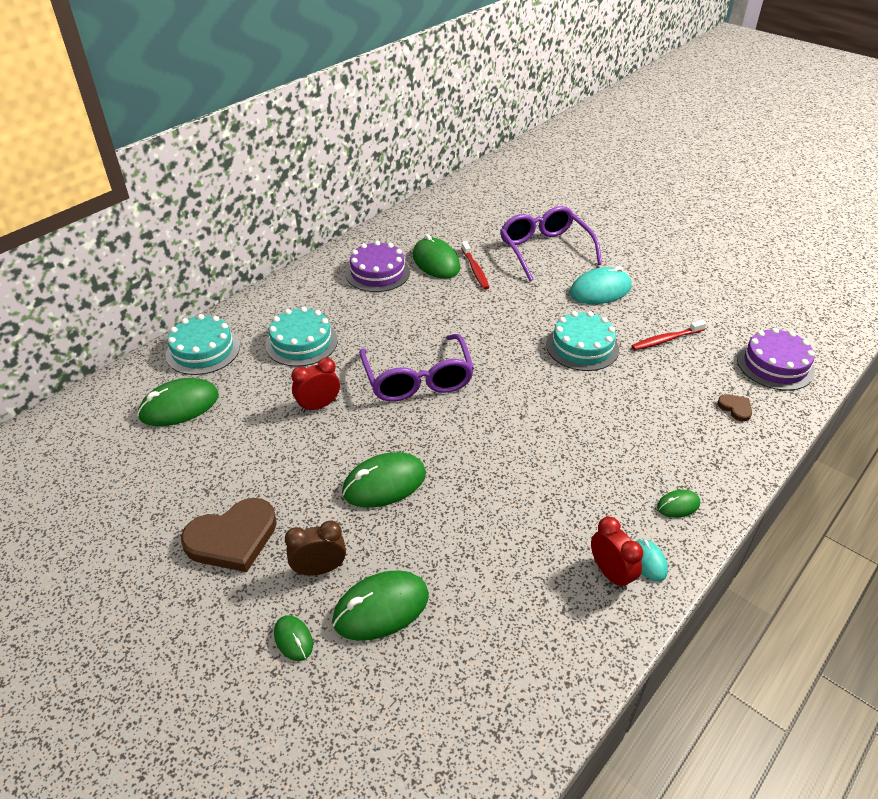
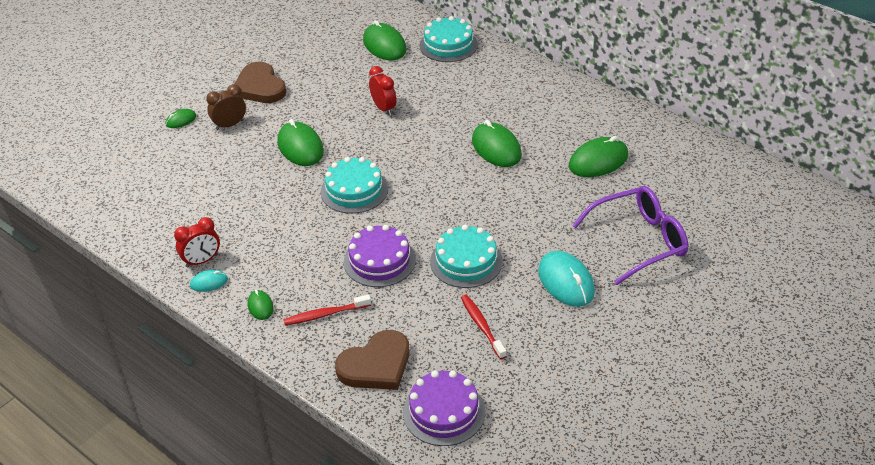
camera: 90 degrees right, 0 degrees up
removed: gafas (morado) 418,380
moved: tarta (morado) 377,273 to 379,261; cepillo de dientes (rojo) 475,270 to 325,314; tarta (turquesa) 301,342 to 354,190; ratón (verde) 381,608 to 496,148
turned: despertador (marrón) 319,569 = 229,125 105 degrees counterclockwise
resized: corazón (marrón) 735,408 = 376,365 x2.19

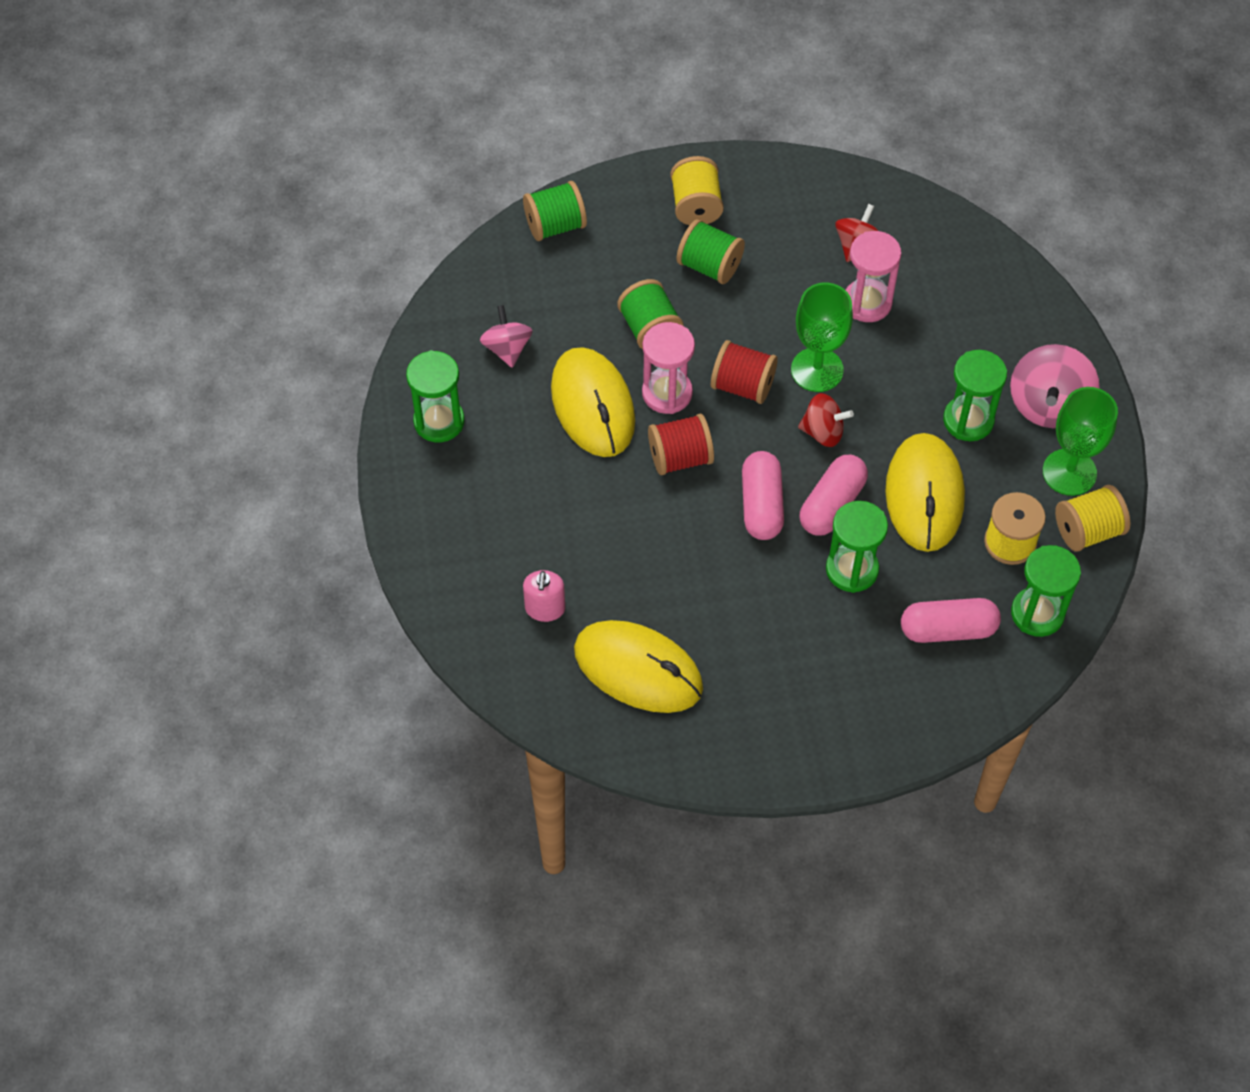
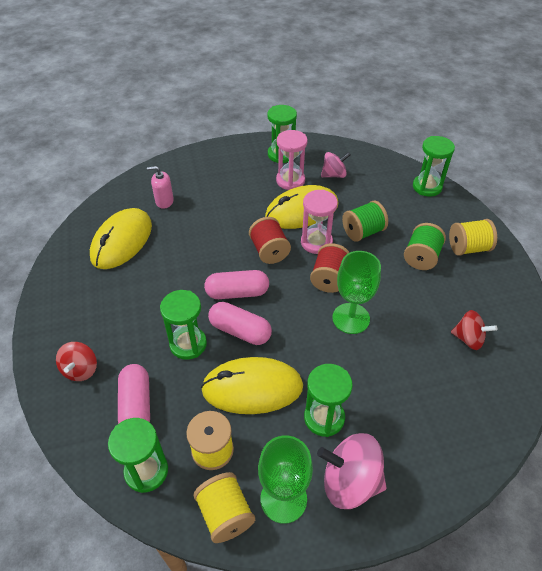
camera: 85 degrees right, 10 degrees down
moved: reloj de arena (rosa) 867,303 to 290,181; peonza (rojo) 823,432 to 81,370
replaced: carrete (verde) 555,225 to reloj de arena (verde) 427,187

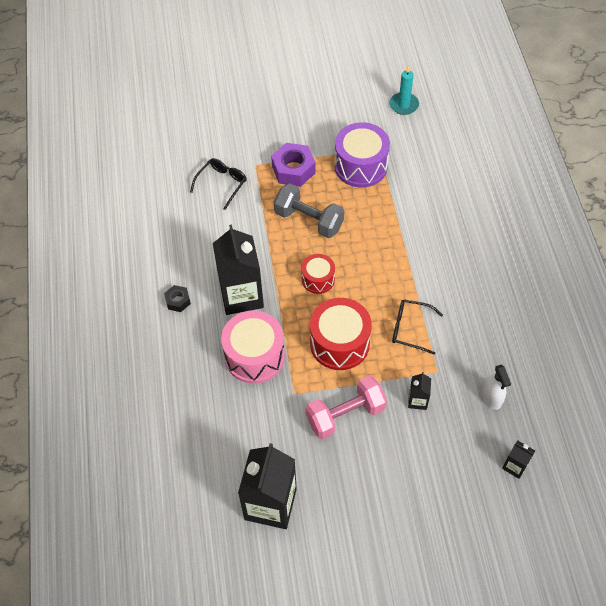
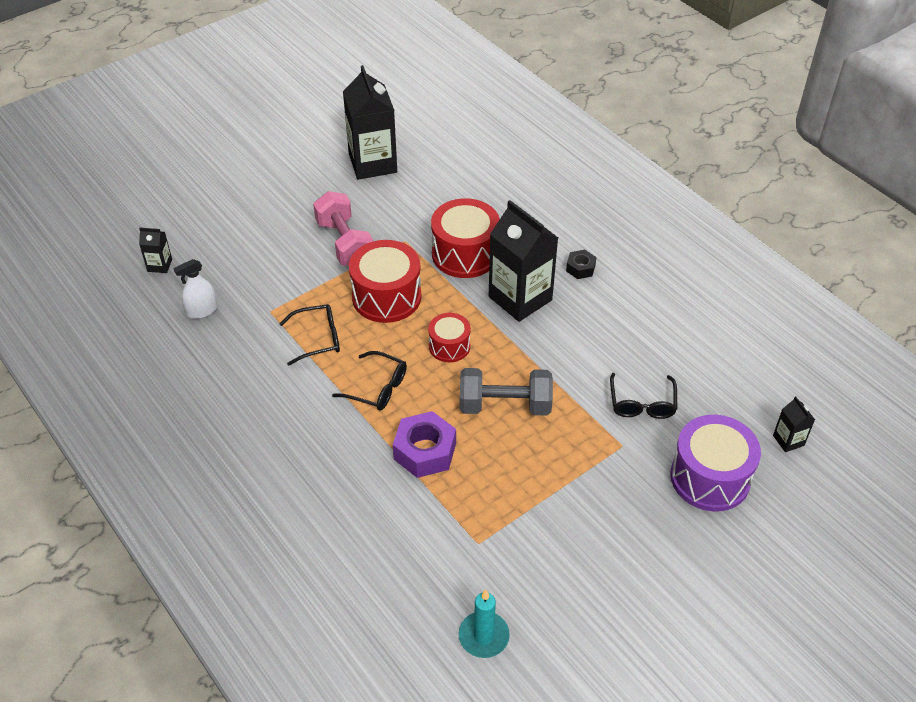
camera: 150 degrees right, 10 degrees down
added: gafas (negro) 377,388
moved: tambor (morado) 361,166 to 710,477; tuerca (morado) 293,170 to 425,451; cartón de leche (negro) 417,400 to 788,440
recoloured: tambor (rosa) 254,356 to tambor (rojo) 465,254
turned: pulverizador (blanco) 492,397 = 202,311 75 degrees counterclockwise; mancuerna (rosa) 345,415 = 344,243 60 degrees counterclockwise

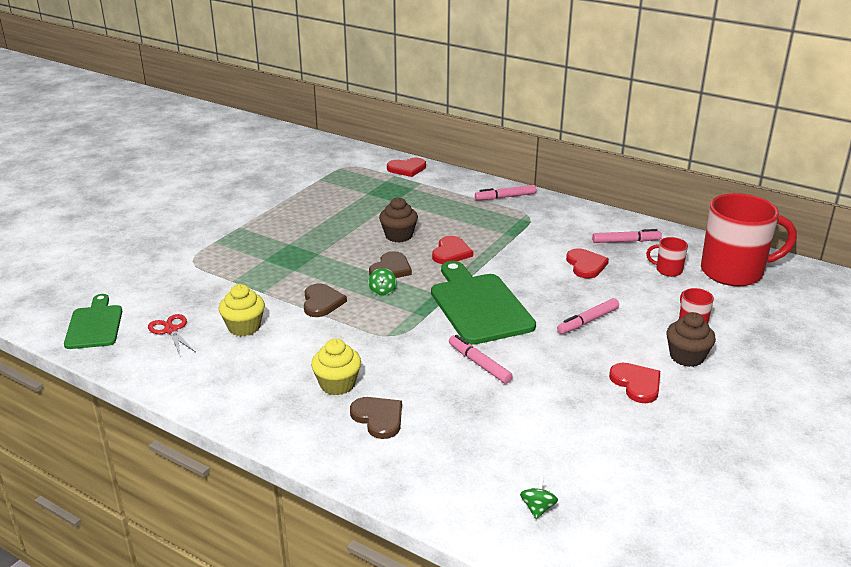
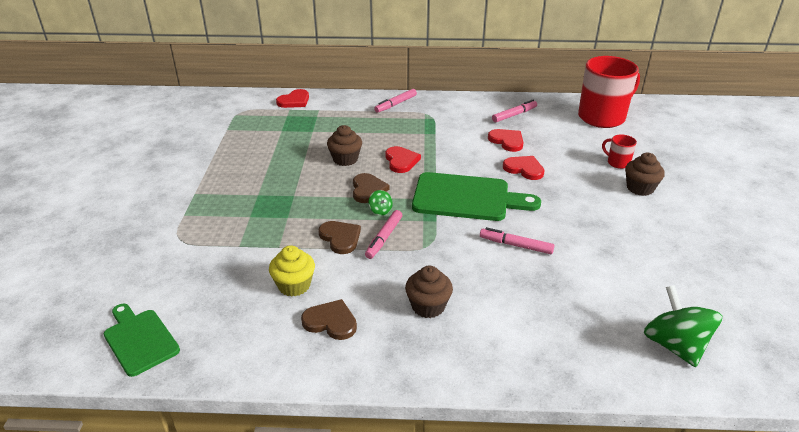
camera: 30 degrees left, 5 degrees up
removed: taza (rojo) 668,270; tijeras (rojo) 171,330
moved: rotulador (rosa) 588,321 to 384,238; corazón (rojo) 636,384 to 524,169; corazón (marrón) 378,418 to 331,322
recoloured: magdalena (amarillo) 337,384 to magdalena (marrón) 428,306
turned: tabla de cortar (verde) 479,306 = 466,198 150 degrees clockwise
resized: peonza (verde) 537,508 = 674,345 x2.26

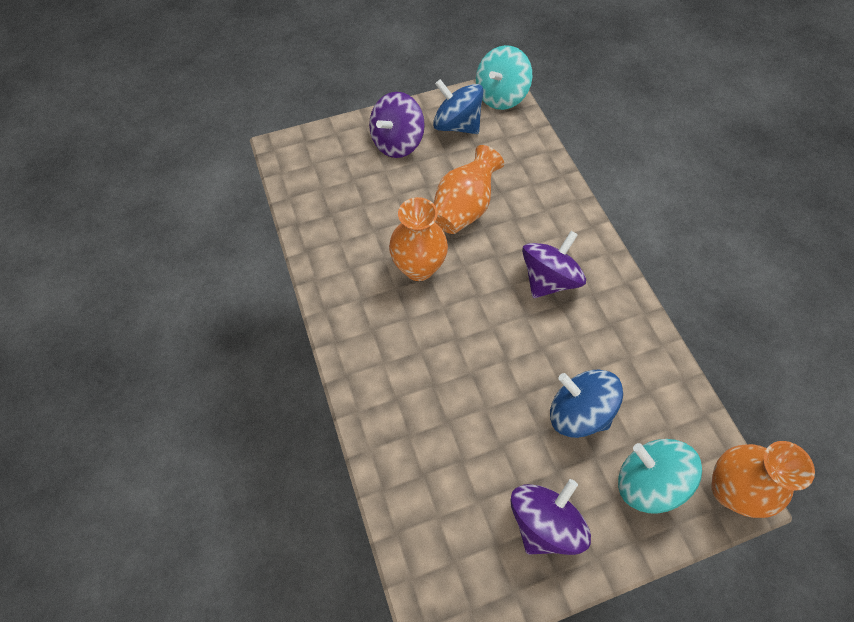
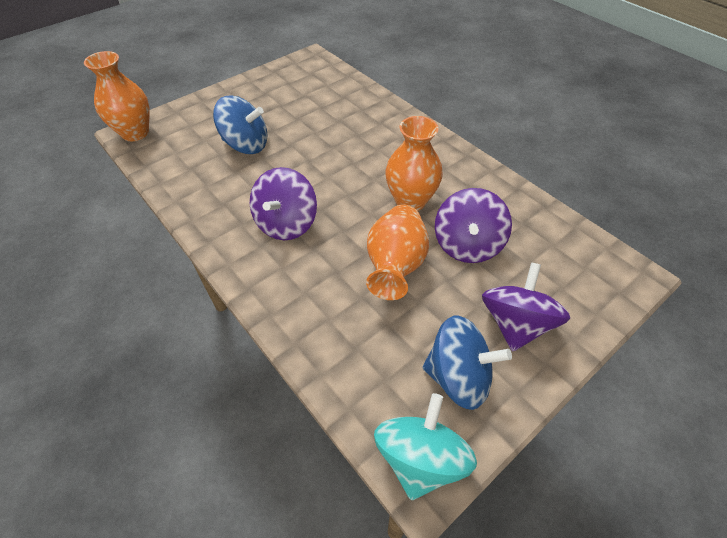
camera: 160 degrees right, 10 degrees down
removed: peonza (turquesa) 647,481
moved: peonza (morado) 544,522 to 467,245

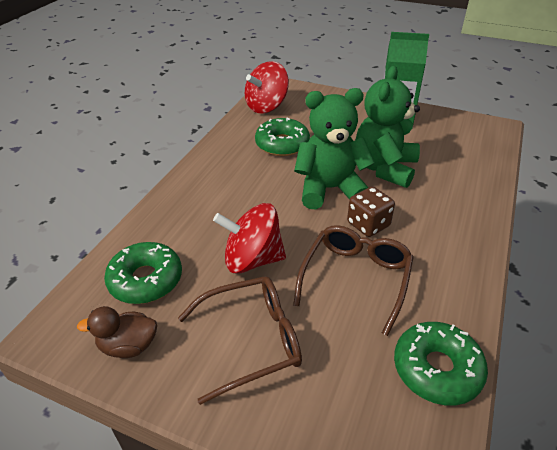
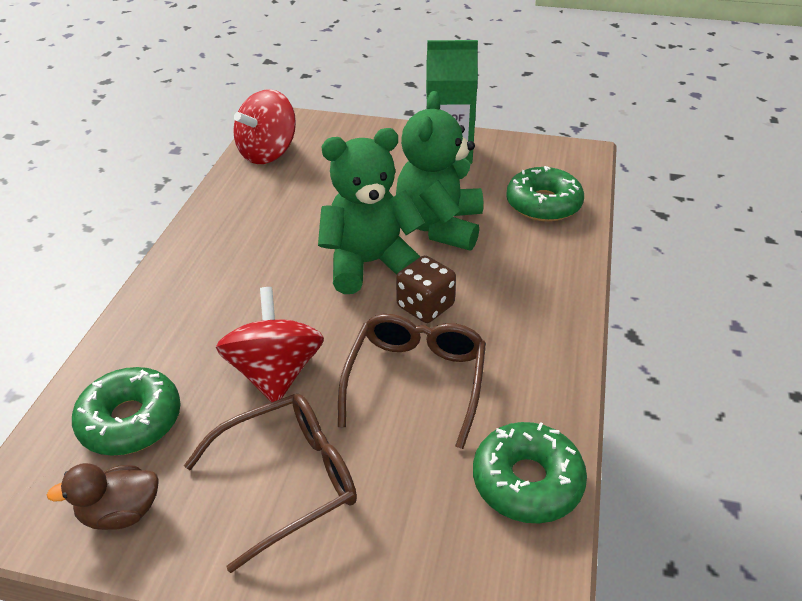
camera: 10 degrees left, 0 degrees up
moved: rosquilla (verde) 282,144 to 543,204
turned: peonza (rojo) 252,259 = 275,373 90 degrees clockwise

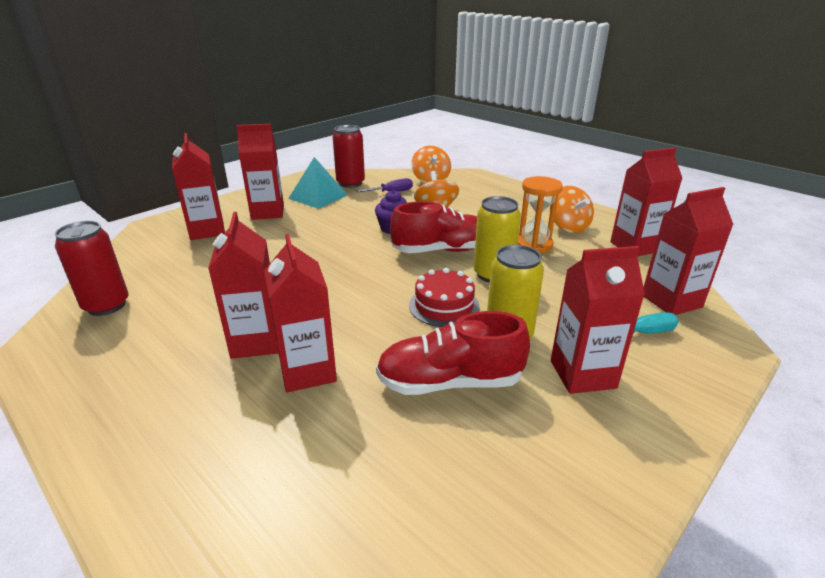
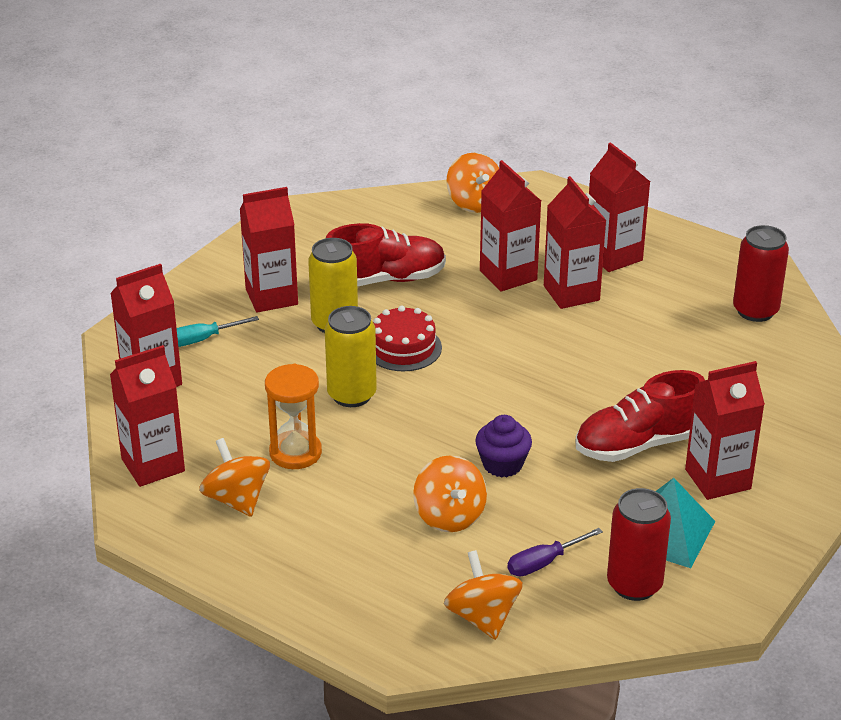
camera: 170 degrees right, 5 degrees up
added: peonza (naranja) 474,203
moved: cartón de leche (rojo) 207,231 to 613,256; zapato (rojo) 442,250 to 638,444

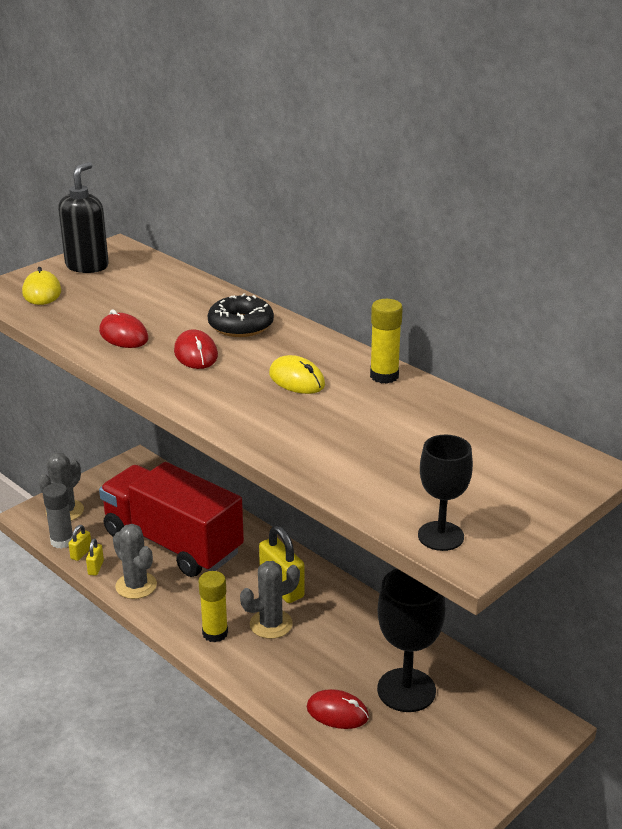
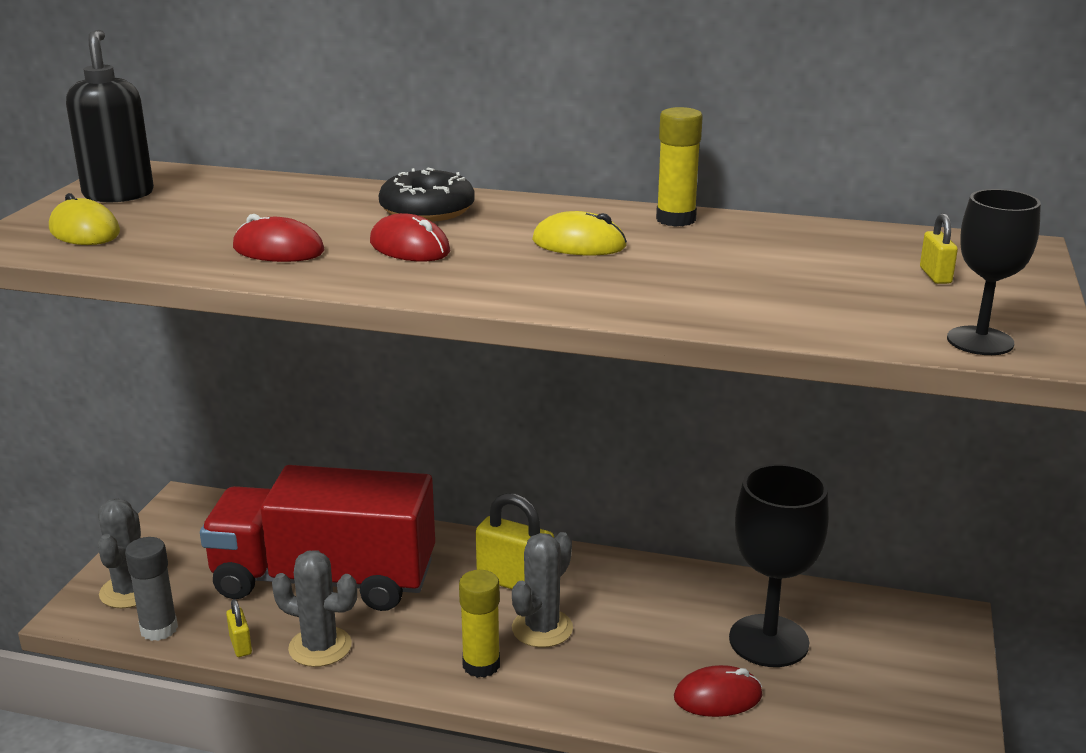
camera: 30 degrees left, 5 degrees down
moved: candado (amarillo) 81,553 to 935,275

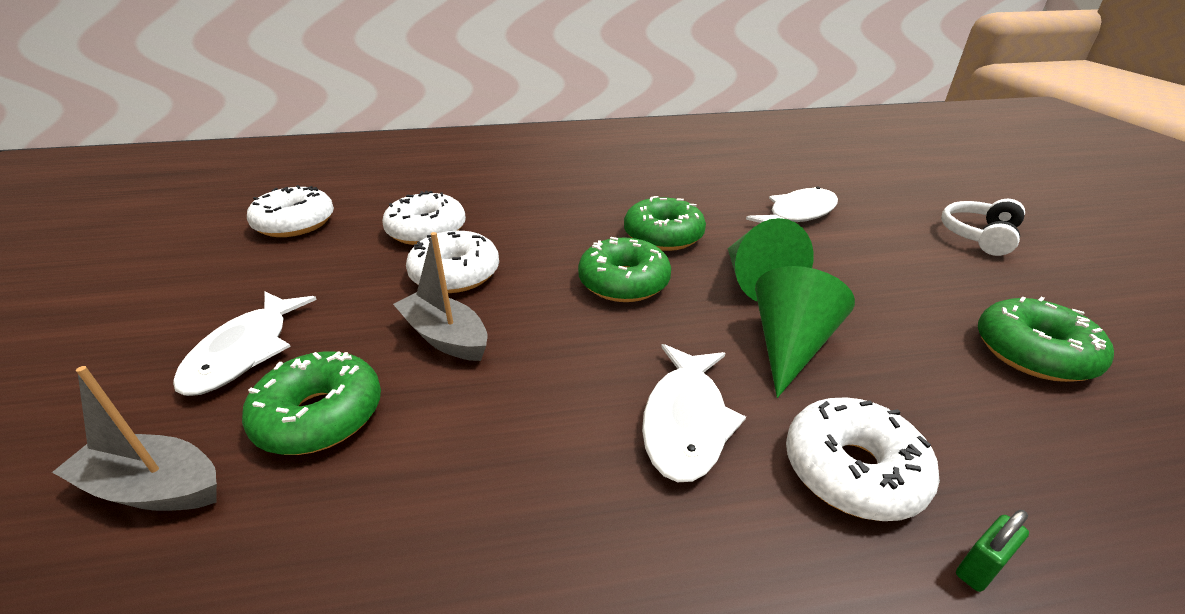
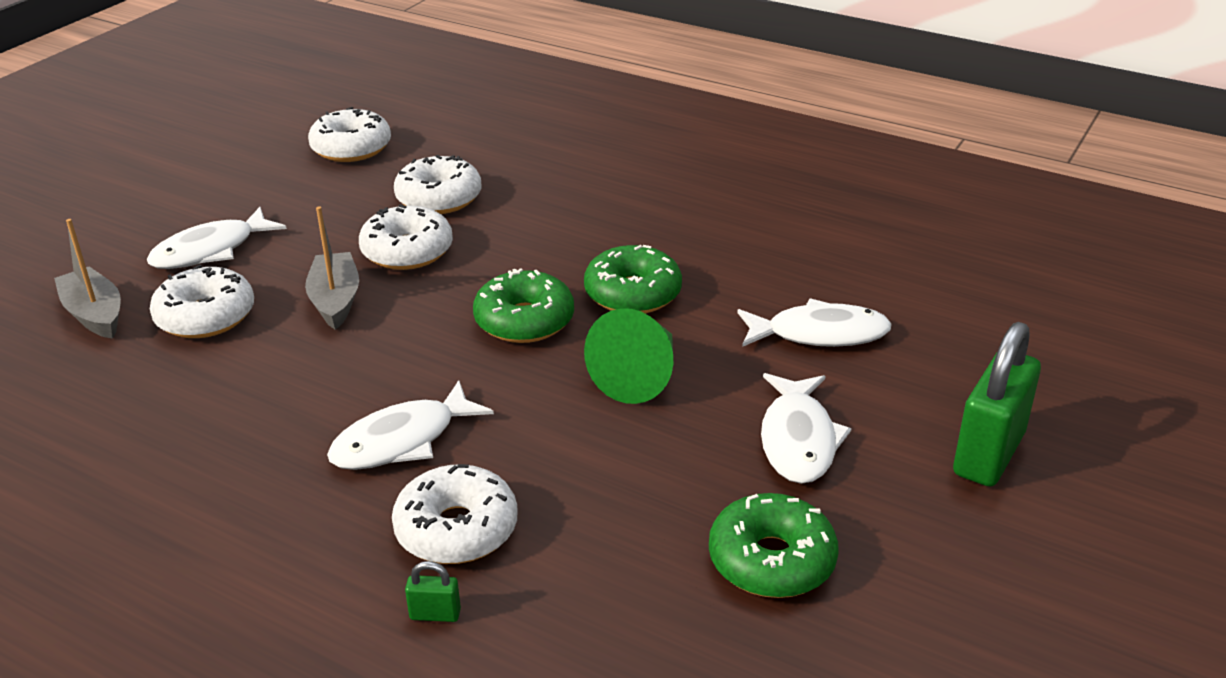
camera: 40 degrees right, 0 degrees up
removed: cono (verde) 790,346
added: pez (blanco) 798,440
replaced: auriculares (blanco) 979,236 to candado (verde) 988,454
recoloured: rosquilla (verde) 320,416 to rosquilla (blanco) 205,316

